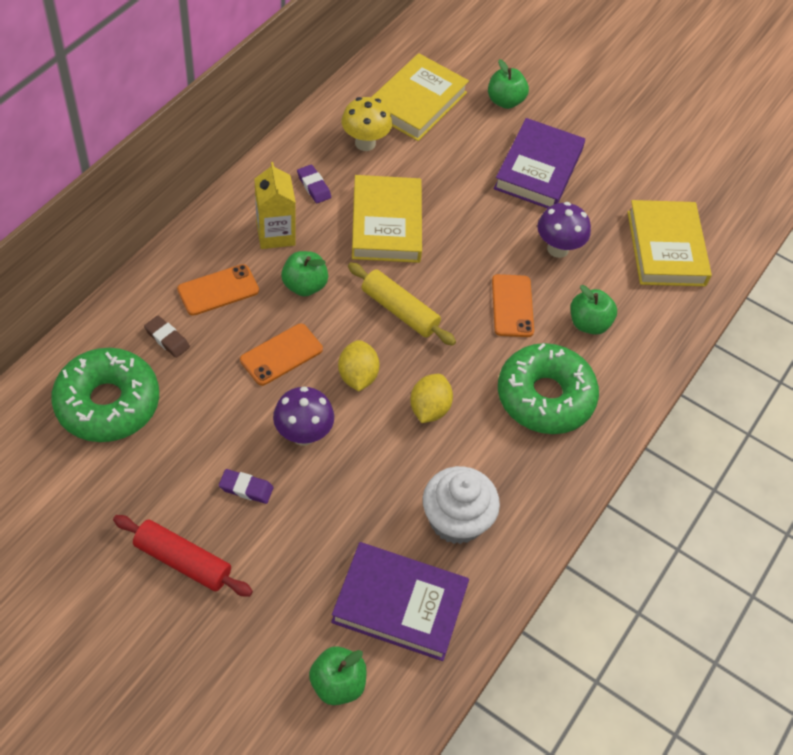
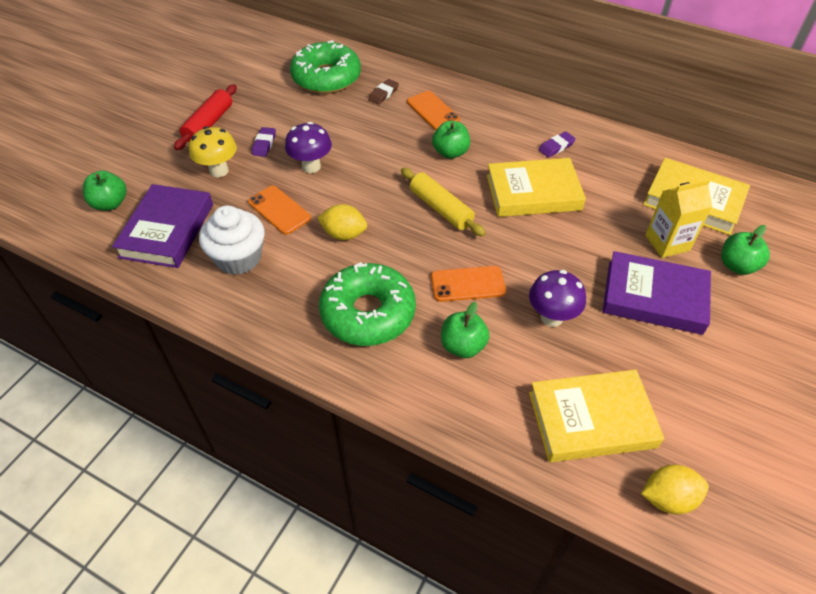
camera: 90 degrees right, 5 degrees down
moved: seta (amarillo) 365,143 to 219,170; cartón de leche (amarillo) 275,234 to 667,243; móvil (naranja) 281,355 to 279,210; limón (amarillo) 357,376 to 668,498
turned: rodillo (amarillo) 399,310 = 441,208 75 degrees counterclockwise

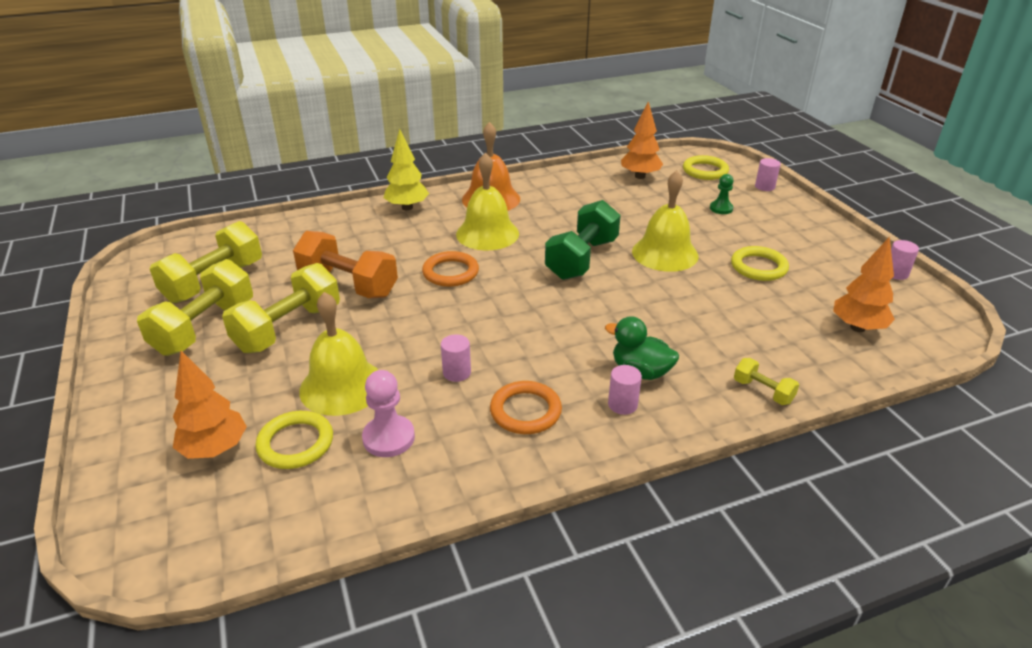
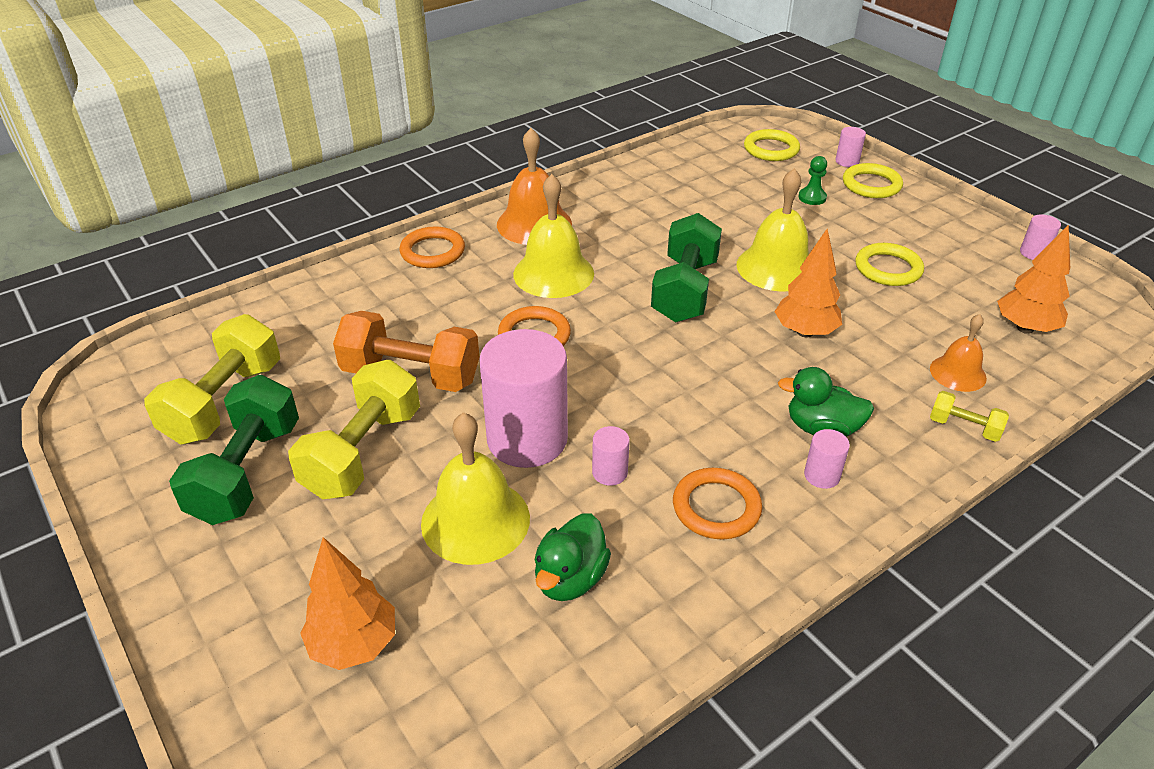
camera: 15 degrees left, 5 degrees up
added: campana (naranja) 958,373; cilindro (rosa) 527,439
moved: árbol (naranja) 640,176 to 804,332; anillo (amarillo) 295,443 to 871,185
replaced: árbol (amarillo) 407,207 to anillo (naranja) 432,251; peón (rosa) 388,438 to pato (verde) 570,578
recoloured: mancuerna (amarillo) 204,327 to mancuerna (verde) 247,472

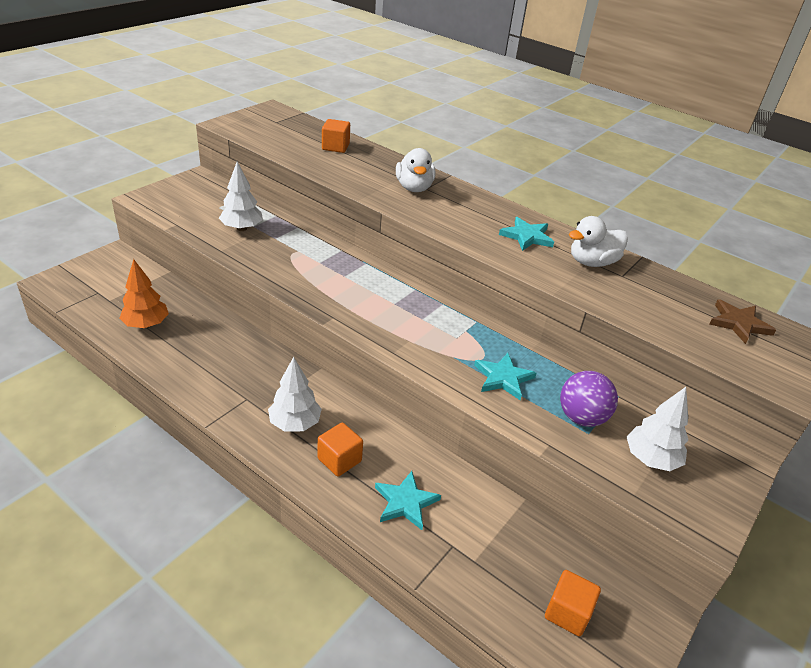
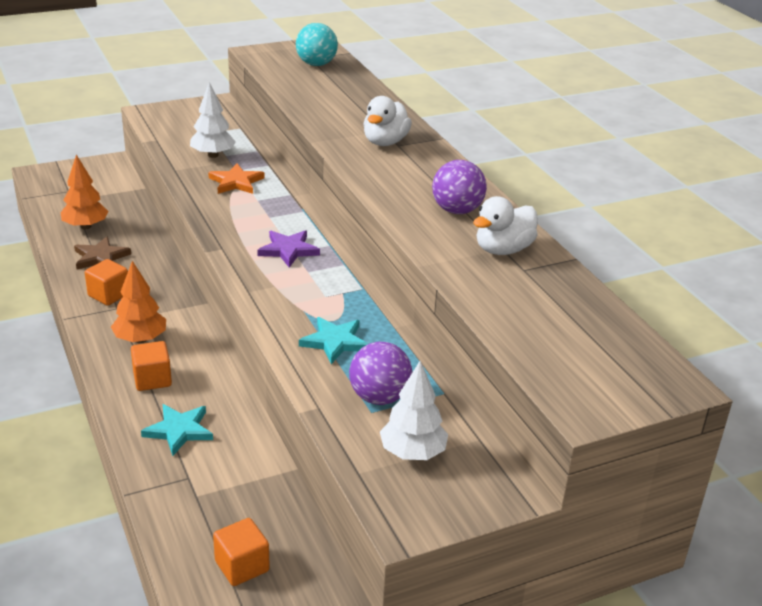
camera: 30 degrees right, 5 degrees down
added: pelota (turquesa) 316,64; estrella (naranja) 236,182; estrella (morado) 288,250
moved: cubo (naranja) 335,147 to 109,295; estrella (marrón) 739,323 to 100,257
replaced: estrella (turquesa) 527,236 to pelota (morado) 457,210
recoloured: árbol (blanco) 295,423 to árbol (naranja) 140,339
turned: pato (blanco) 592,262 = 503,250 45 degrees counterclockwise

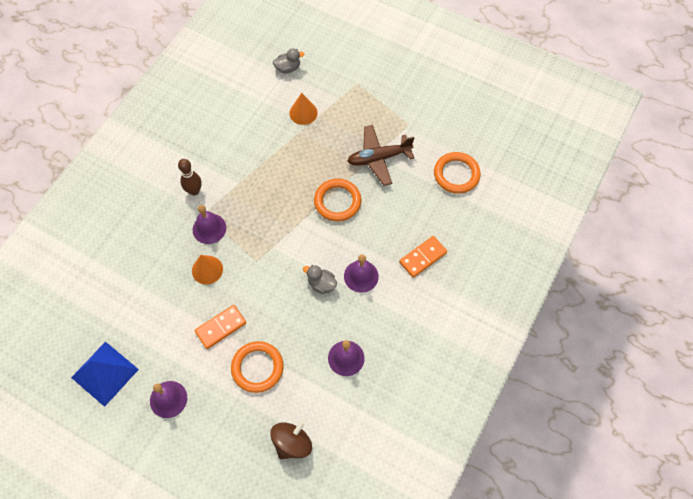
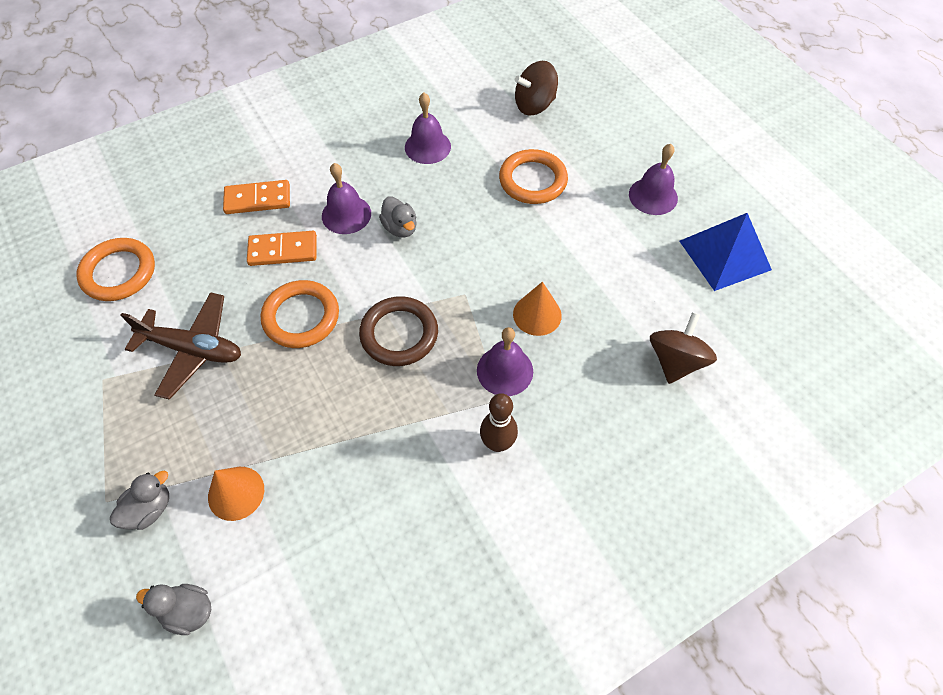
camera: 150 degrees left, 5 degrees down
added: anillo (marrón) 399,334; peonza (marrón) 675,361; pato (gris) 149,509
moved: ficha de dominó (naranja) 221,327 to 283,250

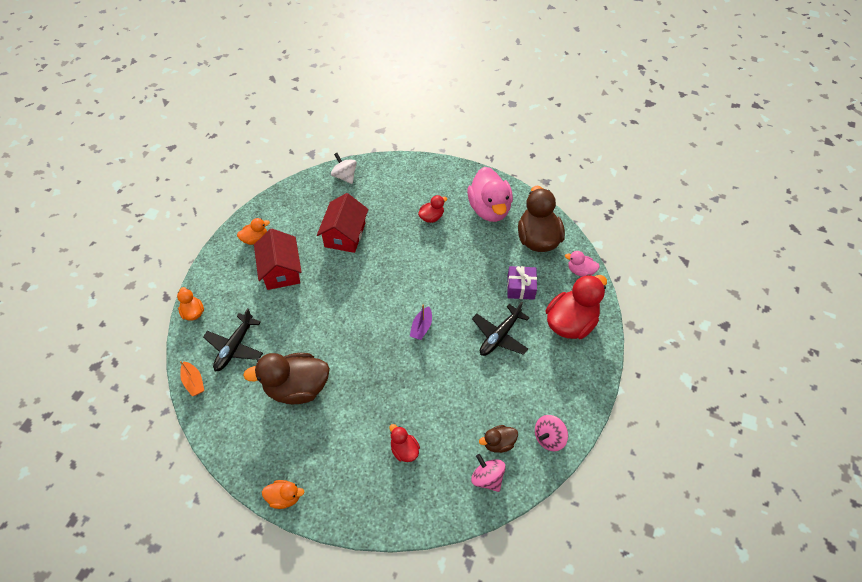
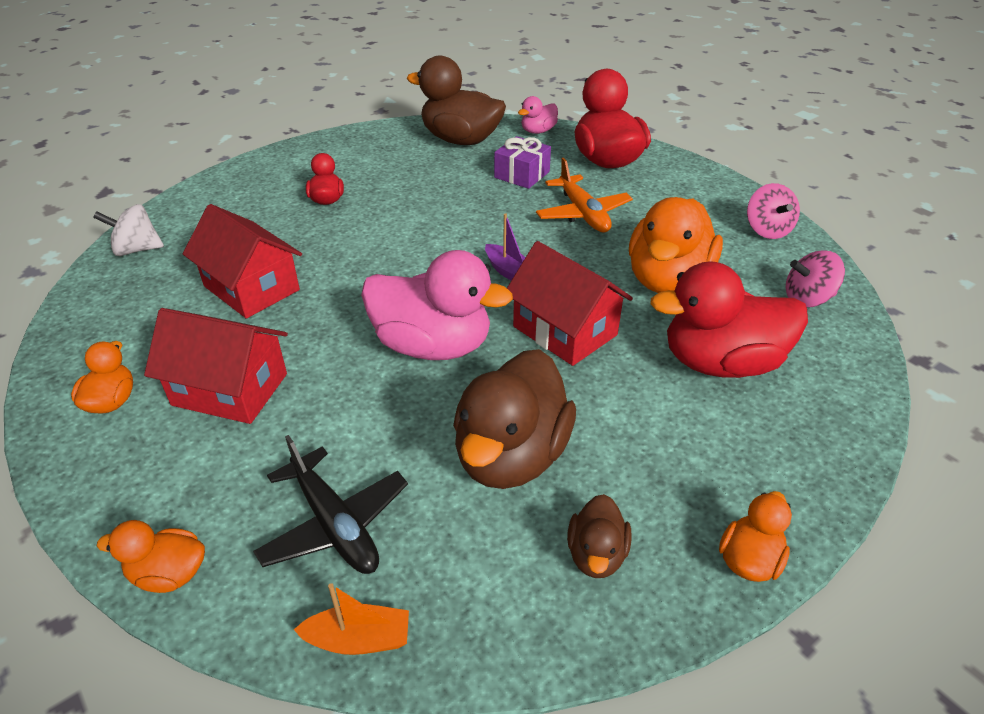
camera: 60 degrees left, 15 degrees down
added: pato (naranja) 667,280; casa (rojo) 565,330
moved: pato (rosa) 489,209 to 433,345; pato (marrón) 498,443 to 596,554
recoloured: avión (negro) 499,336 to avión (naranja) 583,214
resized: pato (rojo) 404,450 = 720,363 x2.04

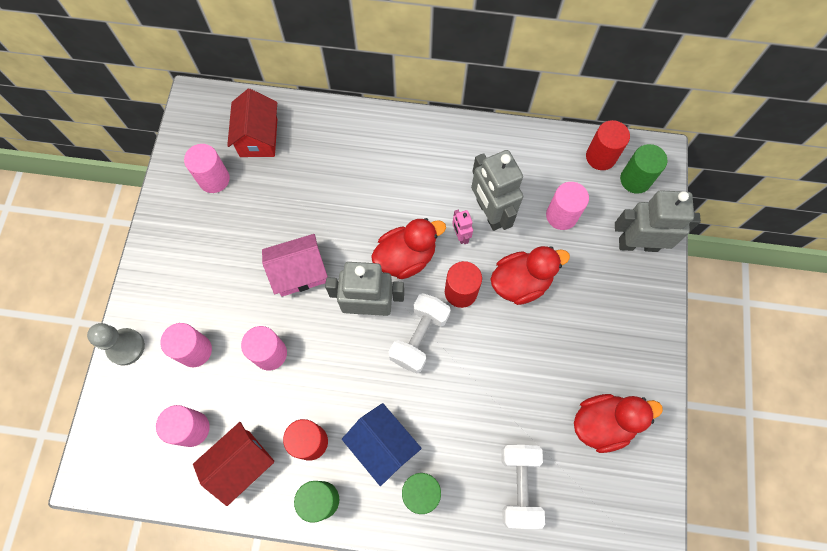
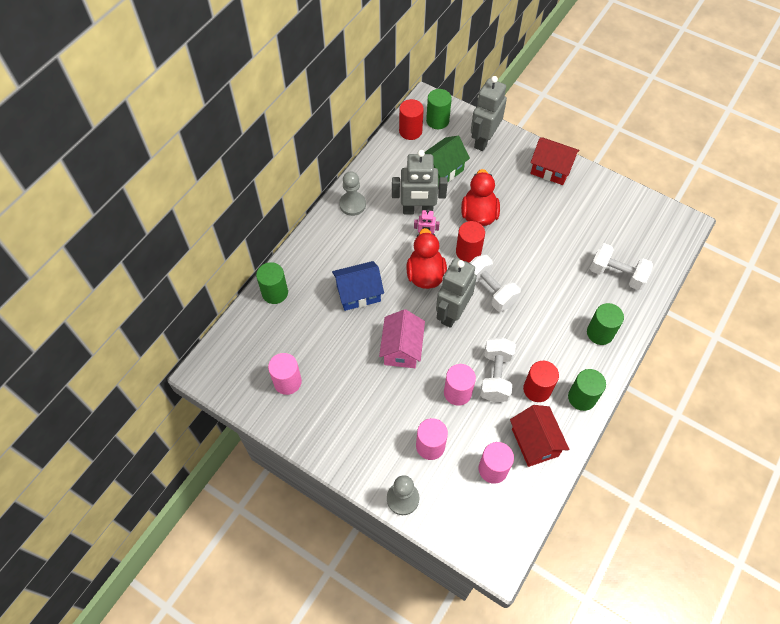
camera: 65 degrees left, 10 degrees down
removed: pato (rojo) 602,423
added: peón (gris) 352,204; cilindro (verde) 275,293; mancuerna (blanco) 496,376
moved: casa (rojo) 258,137 to 551,169; casa (azul) 383,445 to 358,293
replaced: cilindro (rosa) 561,215 to casa (verde) 442,171

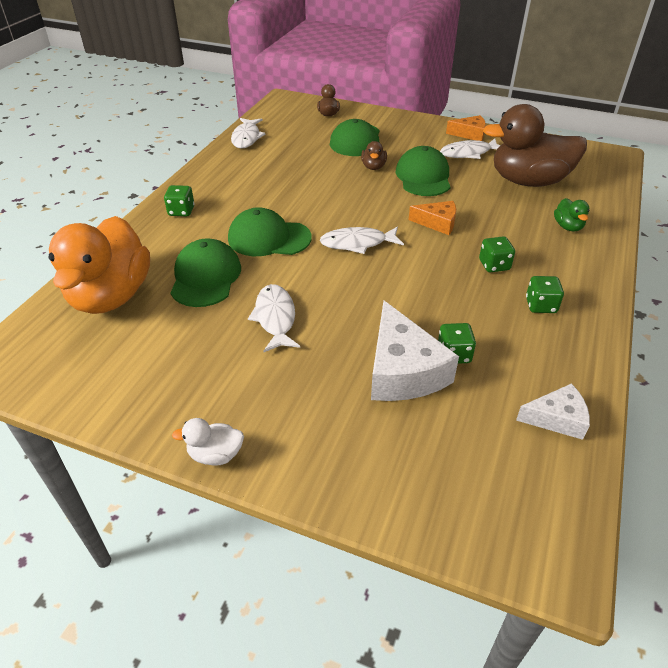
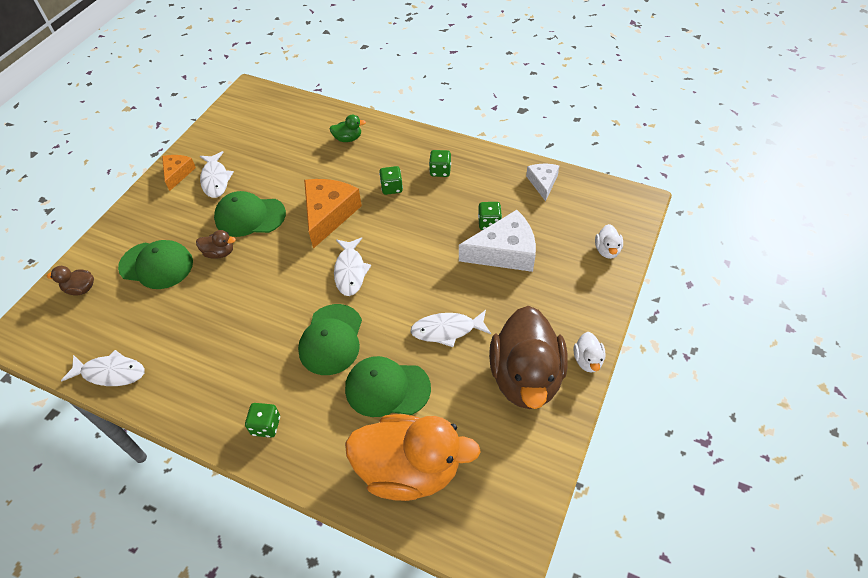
camera: 85 degrees left, 10 degrees up
added: pato (blanco) 607,250
moved: pato (marrón) 528,181 to 526,377
resized: queso (naranja) 437,223 = 328,214 x1.75

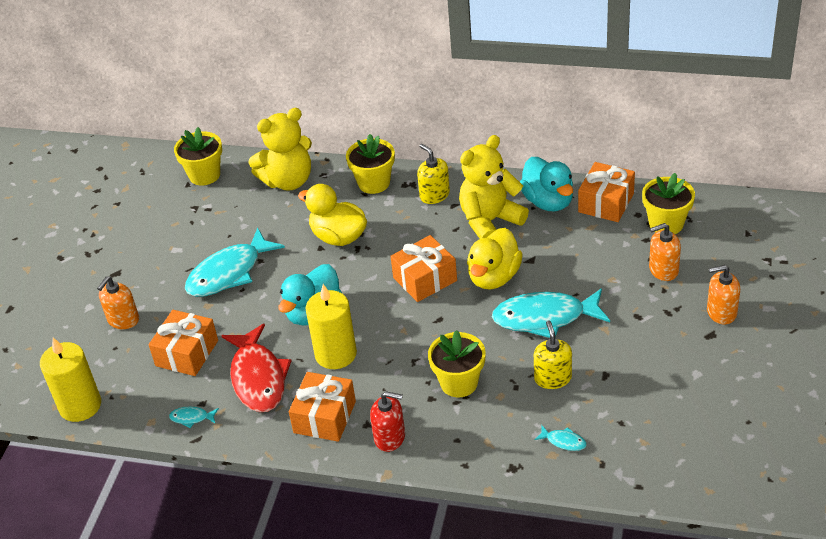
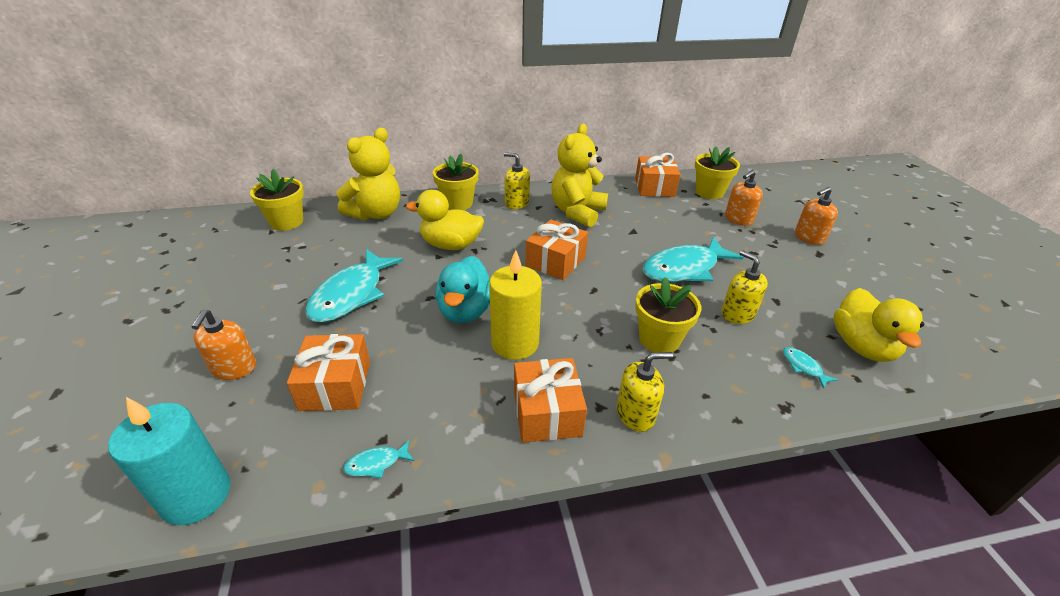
camera: 30 degrees left, 5 degrees down
removed: pato (turquesa) 548,201; pez (rojo) 258,377
moved: pato (amarillo) 494,277 to 862,346
recoloured: vela (amarillo) 80,406 to vela (turquesa) 196,496; dispensador de jabón (rojo) 390,437 to dispensador de jabón (amarillo) 635,414
turned: pez (turquesa) 563,441 = 803,367 120 degrees counterclockwise

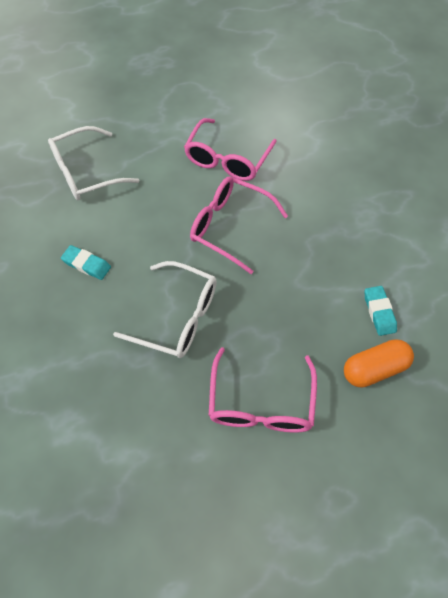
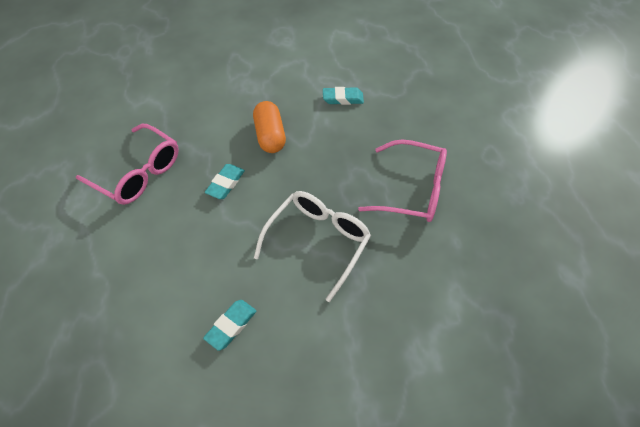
camera: 80 degrees left, 5 degrees down
removed: gafas (blanco) 86,172
moved: cápsula (naranja) 374,369 to 270,136
replaced: gafas (rosa) 230,227 to goma de borrar (turquesa) 226,183

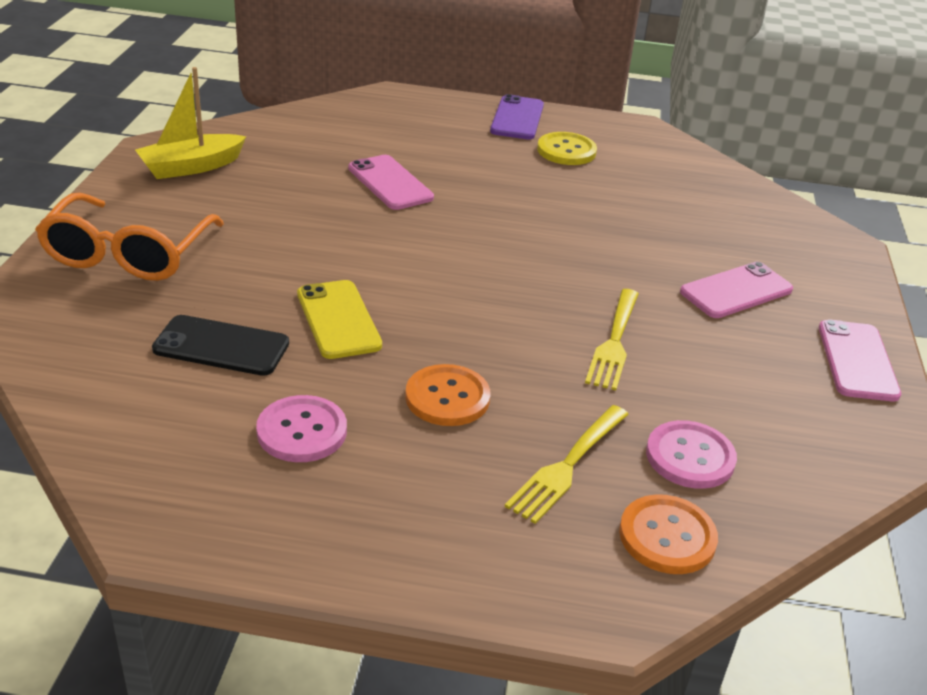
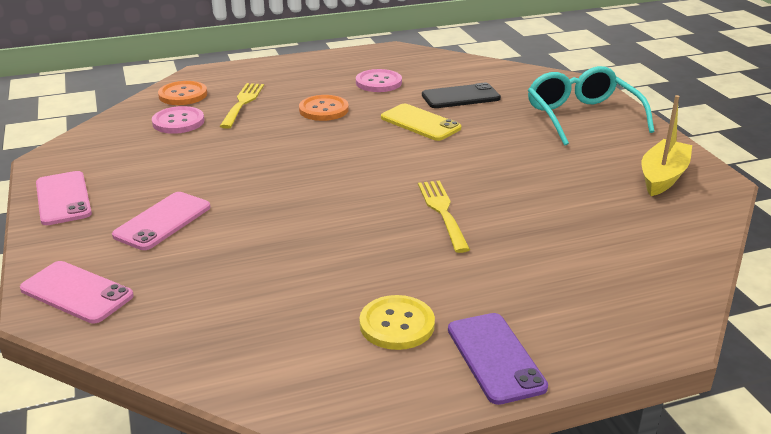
camera: 155 degrees right, 5 degrees down
moved: móvil (rosa) 390,183 to 77,292; tenedor (amarillo) 614,341 to 443,212
recoloured: gafas (naranja) 128,254 to gafas (turquesa) 582,117

